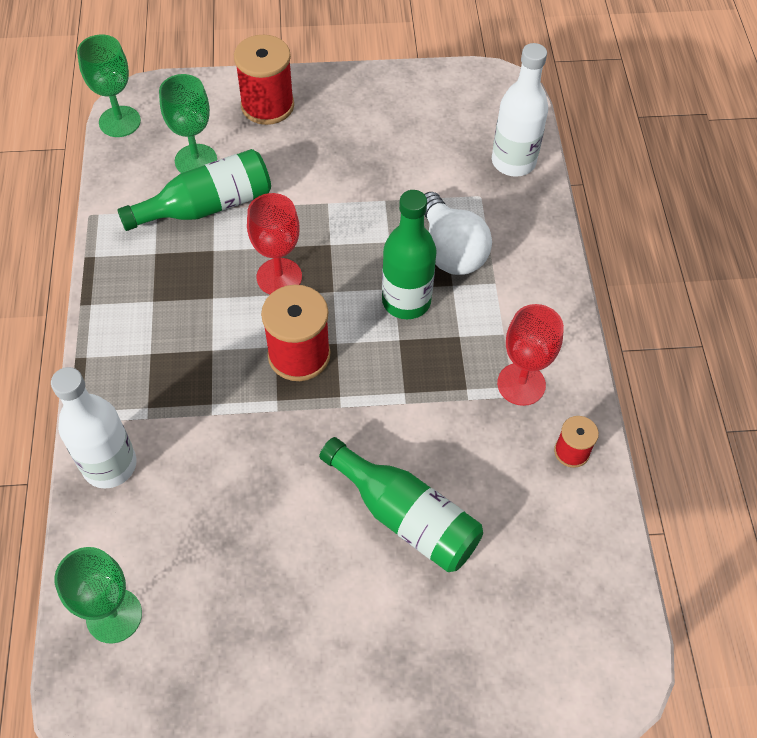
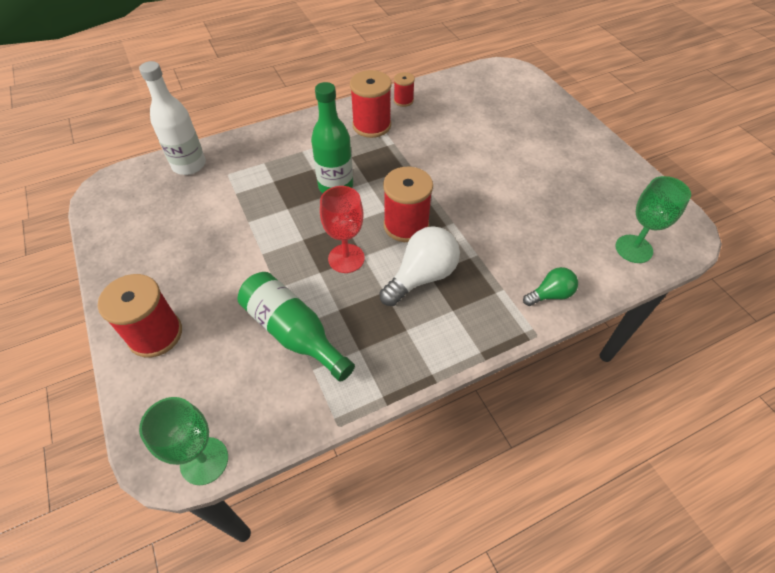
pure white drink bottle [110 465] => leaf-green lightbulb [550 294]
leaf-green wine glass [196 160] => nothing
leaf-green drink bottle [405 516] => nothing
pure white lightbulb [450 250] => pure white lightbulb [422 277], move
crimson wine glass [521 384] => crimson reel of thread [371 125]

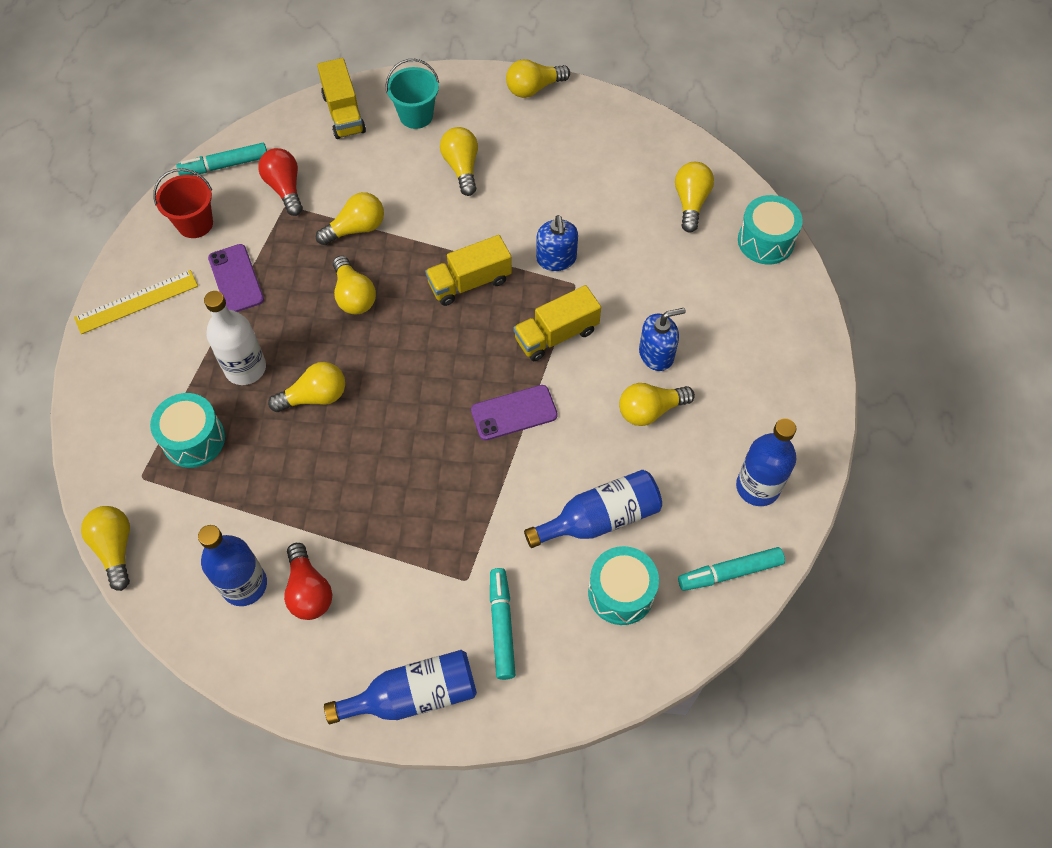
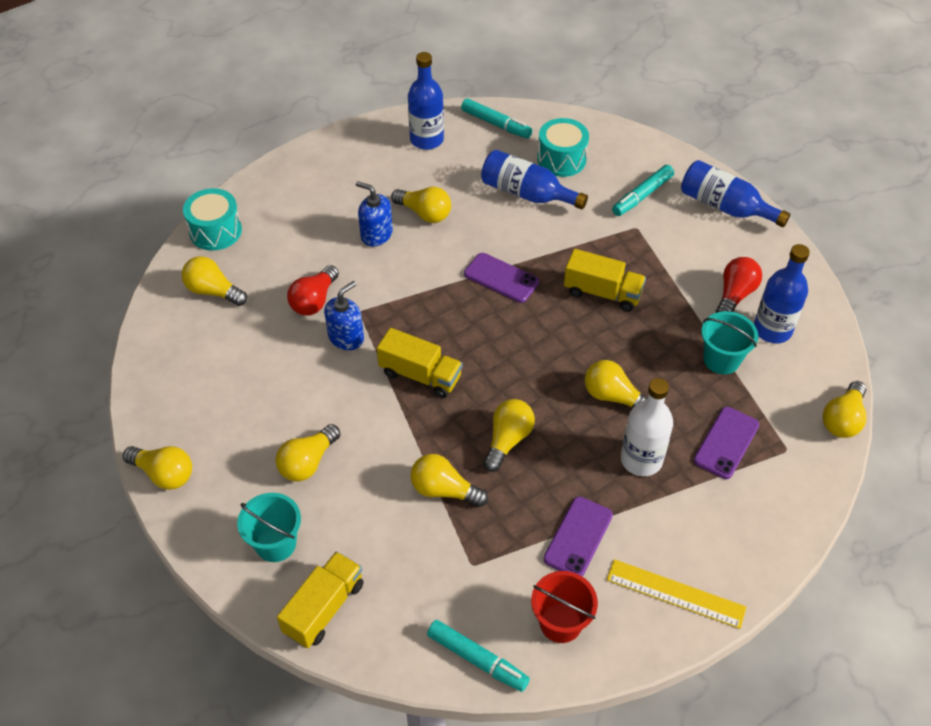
aqua snare drum [194 439] => purple smartphone [726 443]
crimson lightbulb [285 188] => crimson lightbulb [314 300], move
bright yellow truck [556 335] => bright yellow truck [602 293], move
bright yellow lightbulb [691 202] => bright yellow lightbulb [213 291], 60 degrees clockwise
nothing => aqua pail [721 359]

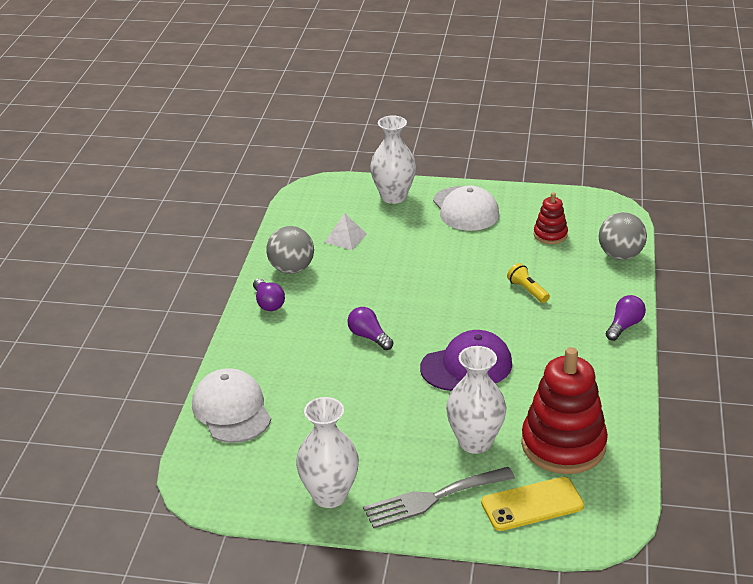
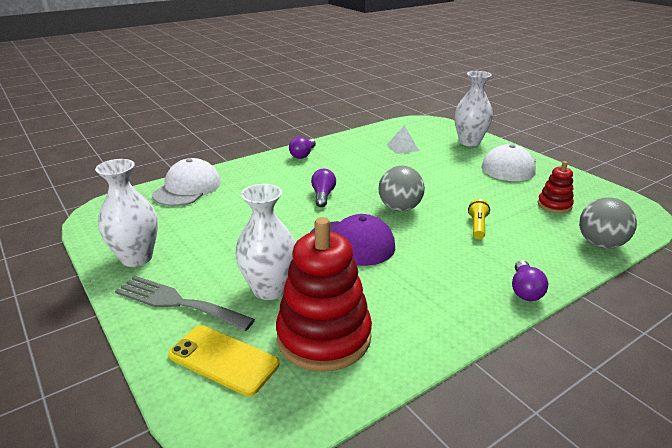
gray sphere [291 269] => gray sphere [400 208], move
purple lightbulb [624 326] => purple lightbulb [525 290], 105 degrees clockwise

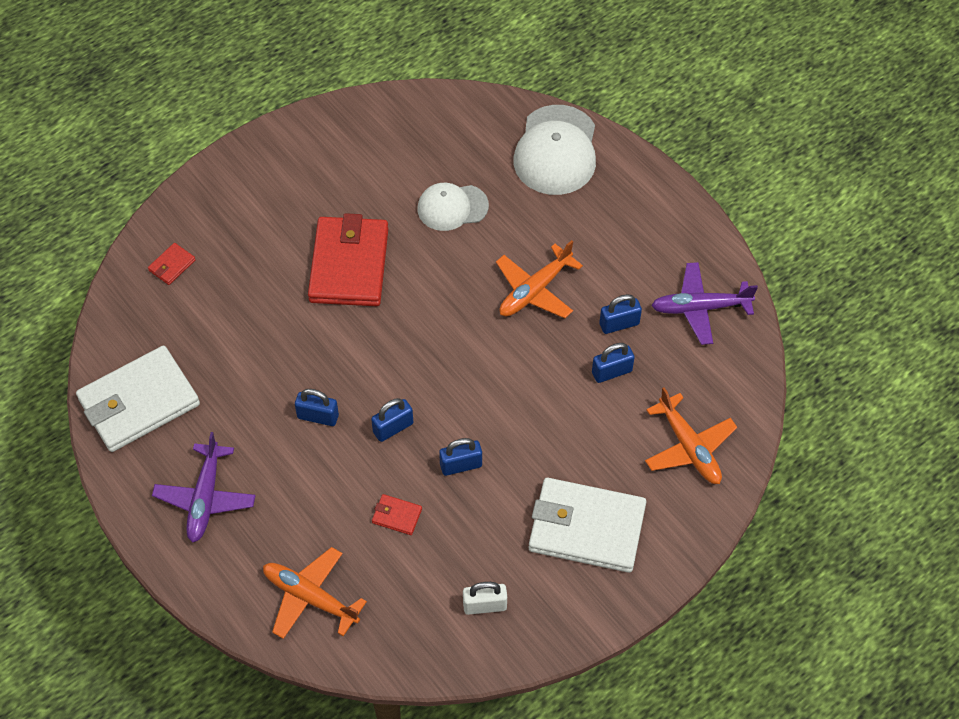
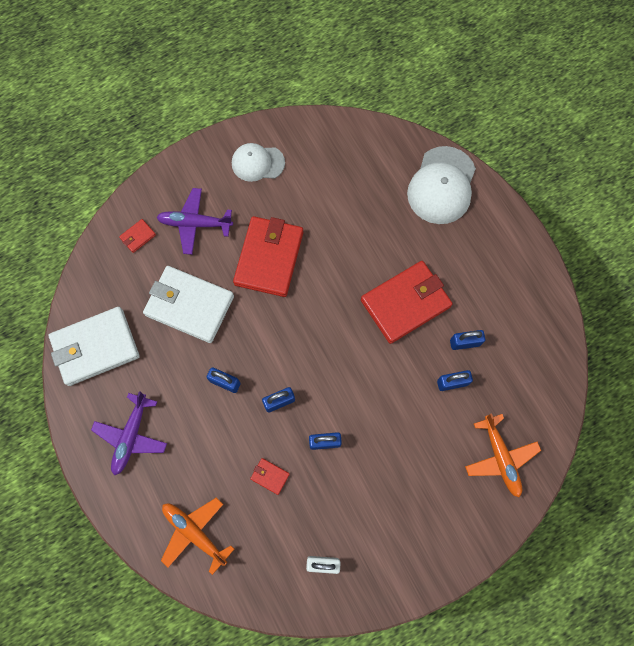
pure white peaked cap [452 207] => pure white peaked cap [257 163], move
orange-coloured plane [535 290] => crimson card wallet [405 303]
pure white card wallet [586 528] => pure white card wallet [189 306], move
purple plane [700 308] => purple plane [195 224], move

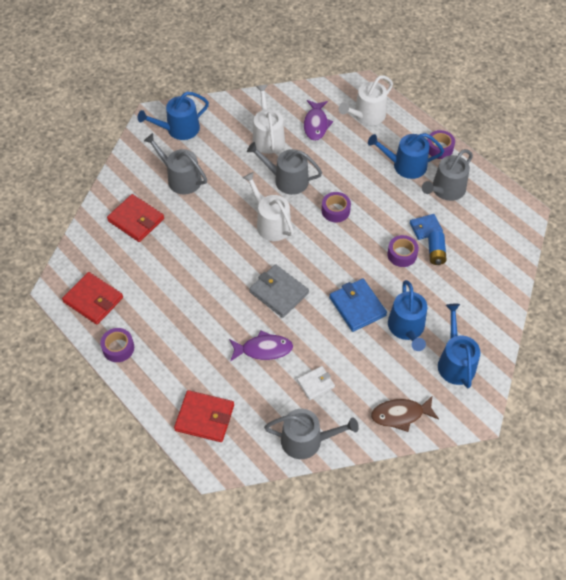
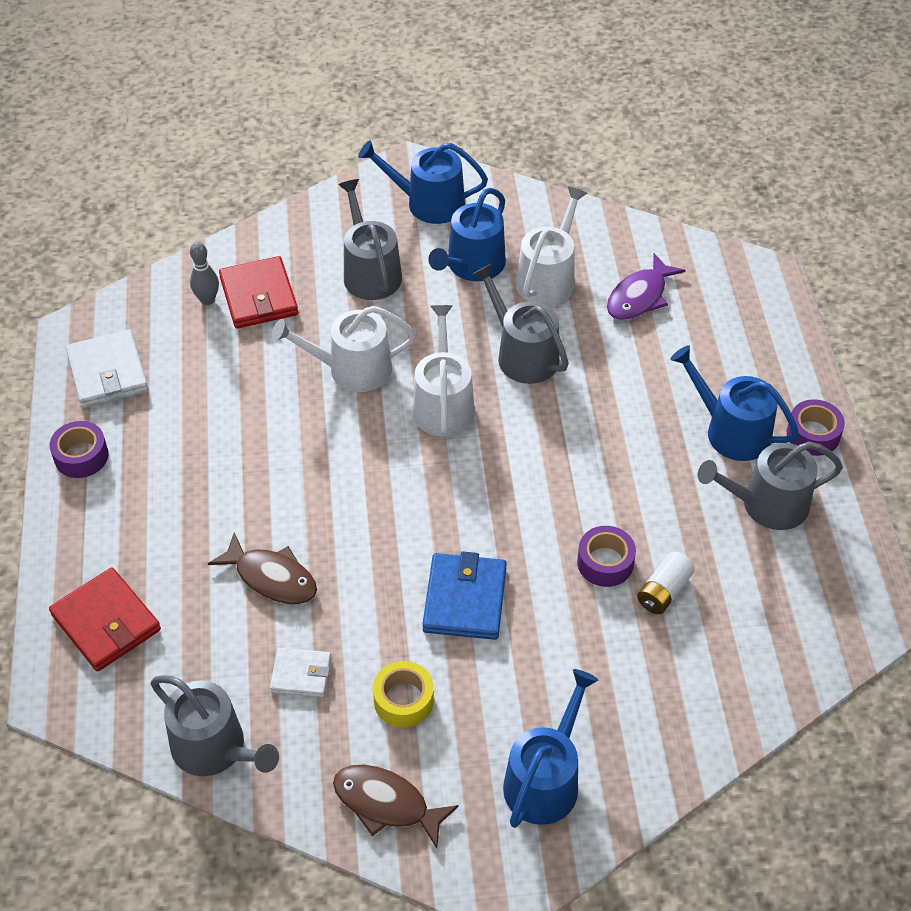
crimson card wallet [93 300] => pure white card wallet [108 372]
purple fish [263 349] => russet fish [272 577]
gray card wallet [279 292] => nothing
purple tape [335 210] => nothing
pure white sprinkling can [366 115] => pure white sprinkling can [352 369], move
blue sprinkling can [407 328] => blue sprinkling can [472 265], move
blue card wallet [425 228] => nothing
blue AA battery [436 252] => pure white AA battery [663 591]
nothing => gray skittle [207 300]
nothing => bright yellow tape [403 700]

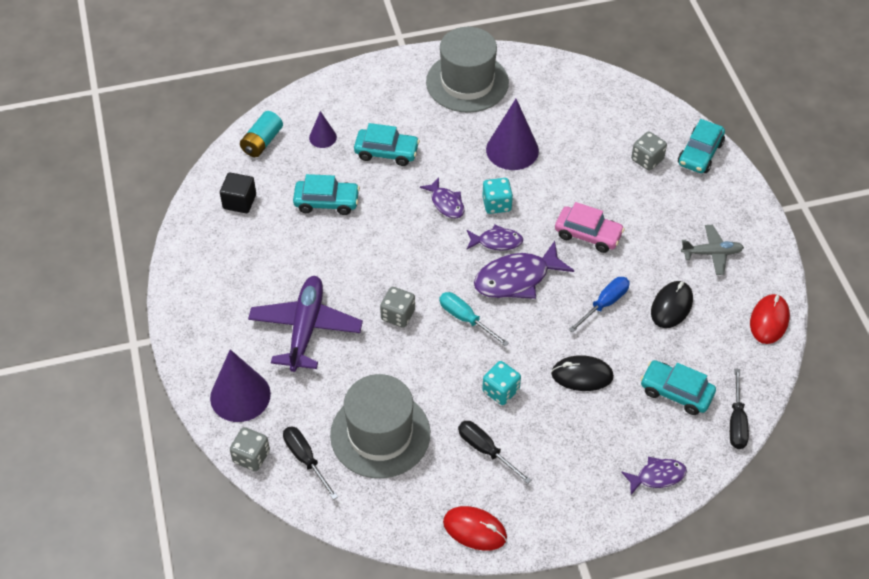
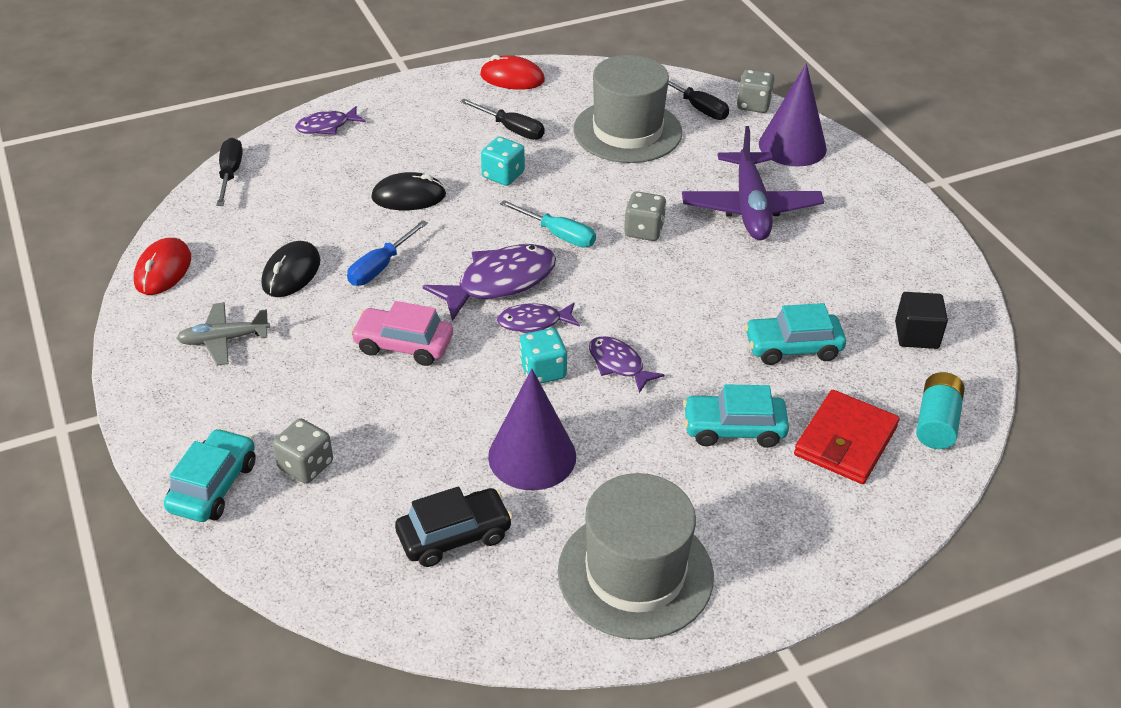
purple solid cone [322 137] => crimson card wallet [845 441]
aqua toy car [676 392] => nothing
nothing => ebony toy car [454 535]

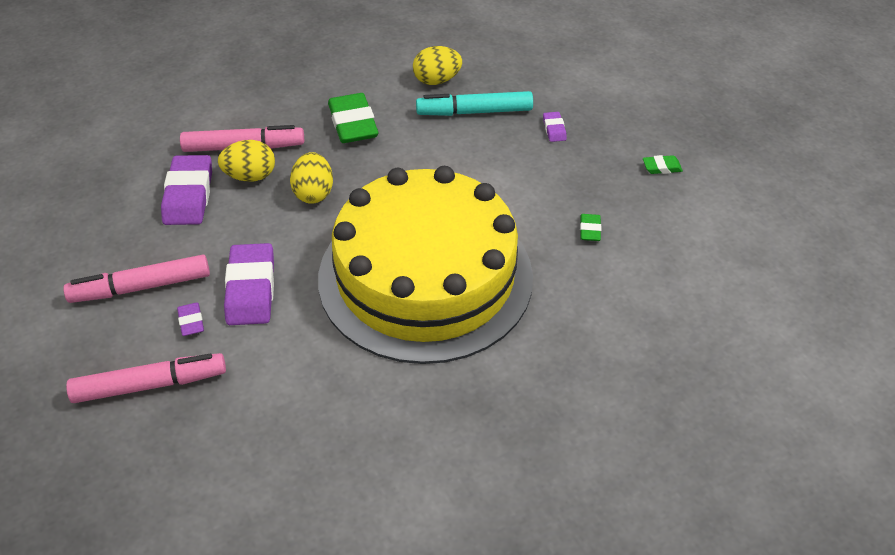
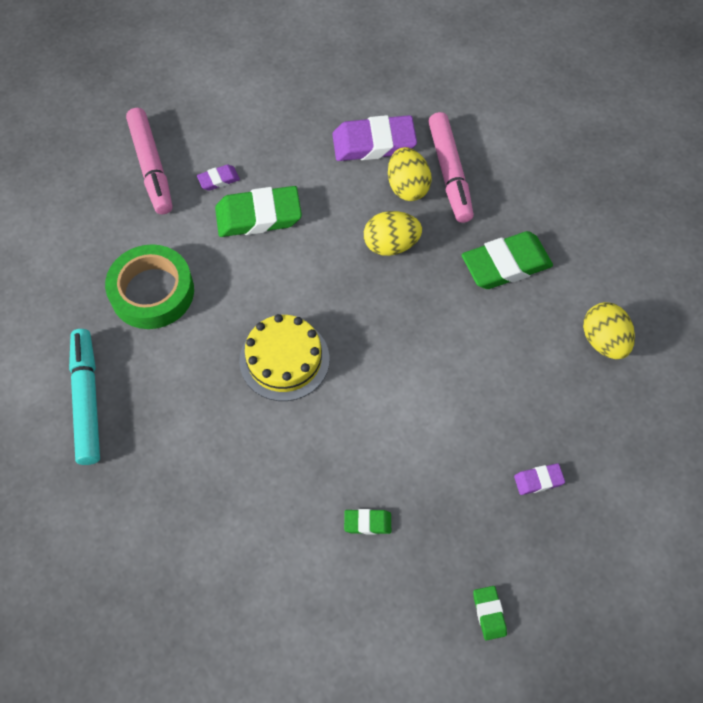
rosy marker [142 287] => nothing
purple pencil eraser [251 289] => leaf-green pencil eraser [258 216]
bright yellow gateau [425 276] => bright yellow gateau [284 359], x0.42
aqua marker [475 112] => aqua marker [87 401], move
nothing => leaf-green tape [152 292]

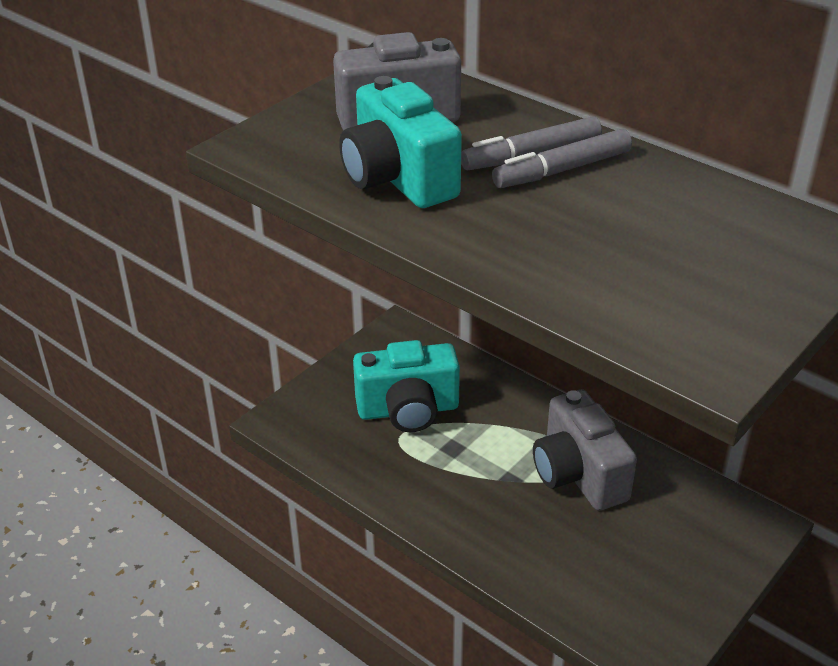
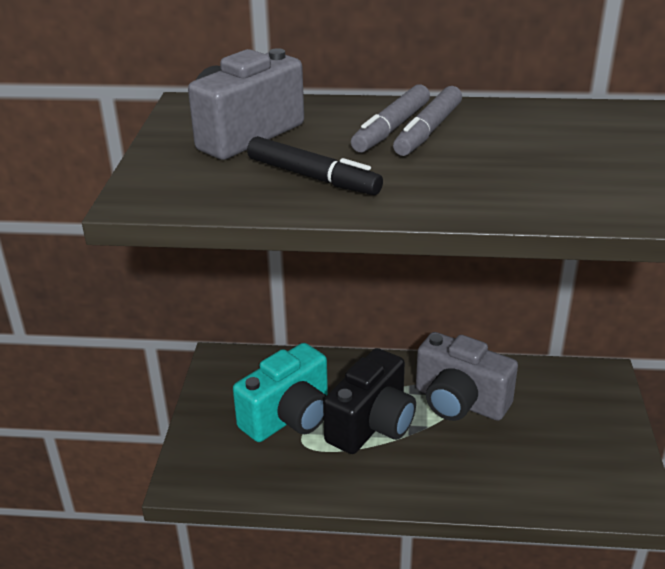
aqua compact camera [398 179] => ebony marker [313 177]
nothing => ebony compact camera [372 425]

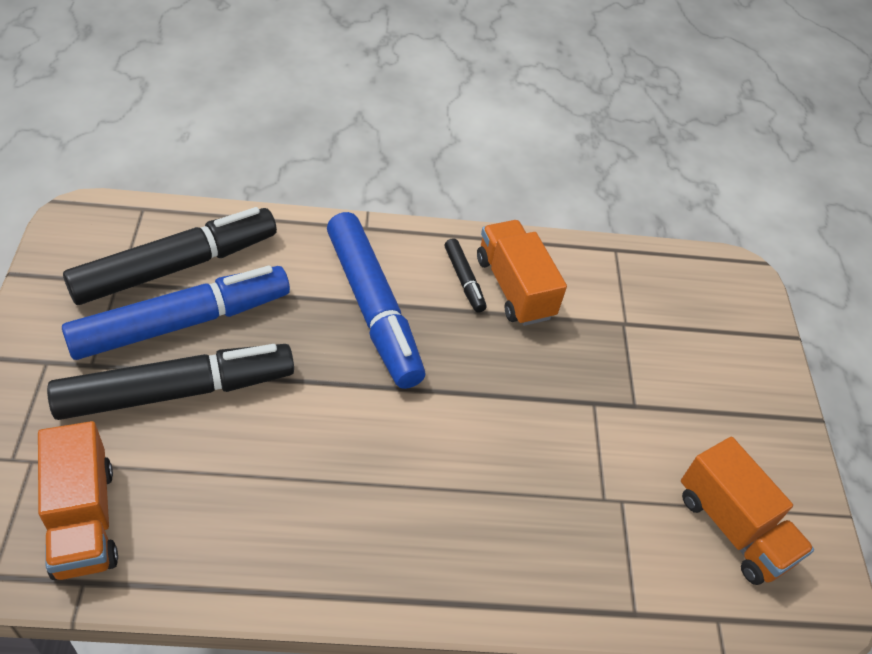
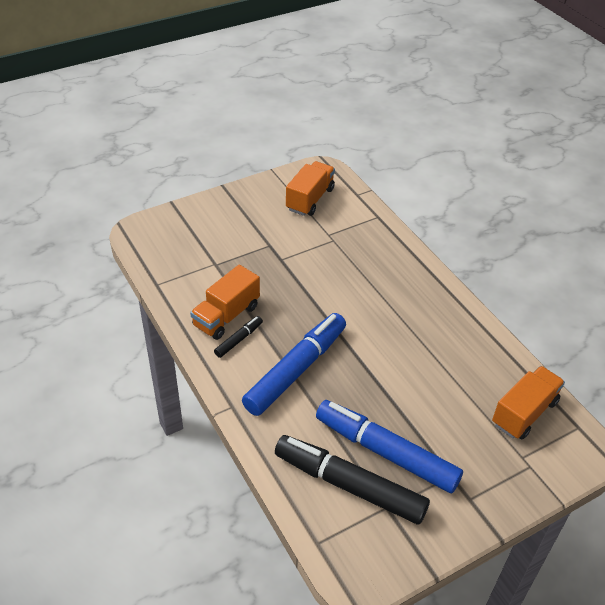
ebony marker [177 391] => nothing

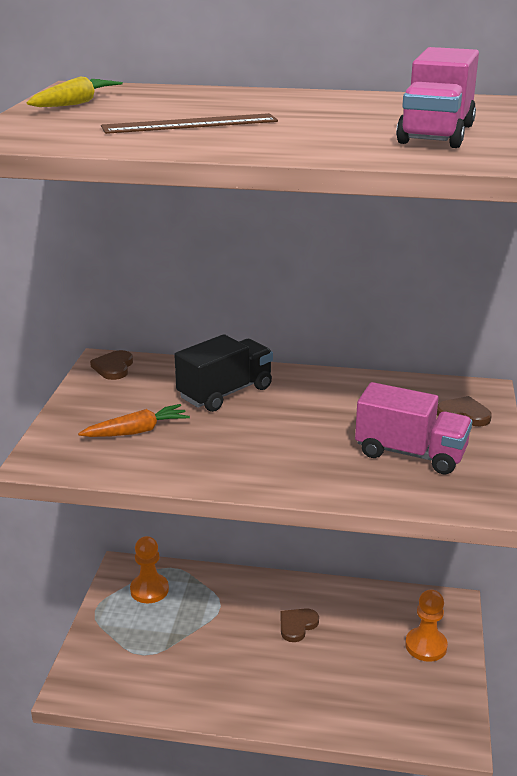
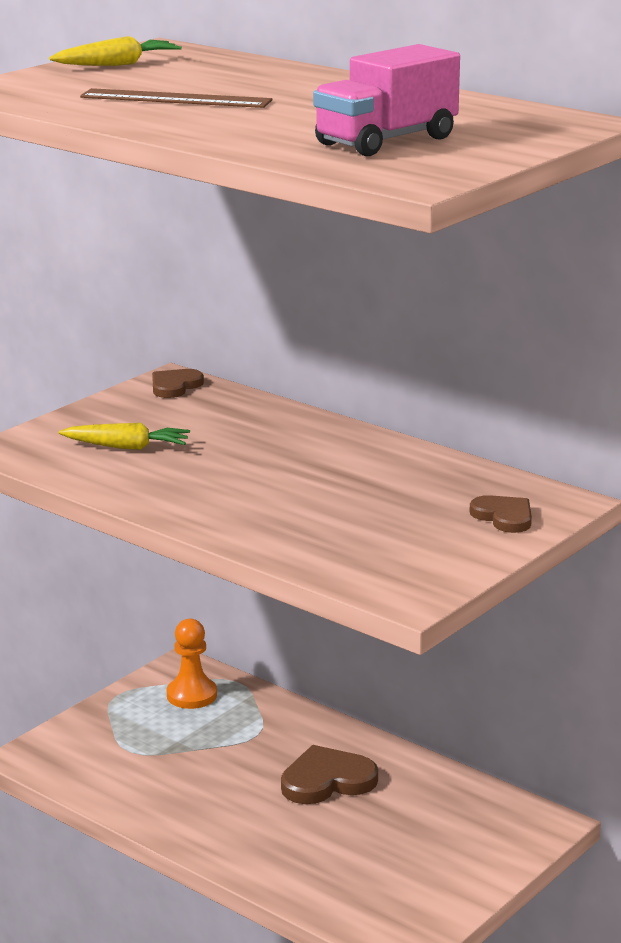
orange-coloured root vegetable [136 431] => bright yellow root vegetable [126 447]
ebony truck [225 393] => nothing
russet love heart [297 625] => russet love heart [327 780], x1.58
rosy truck [410 453] => nothing
orange-coloured pawn [426 646] => nothing

